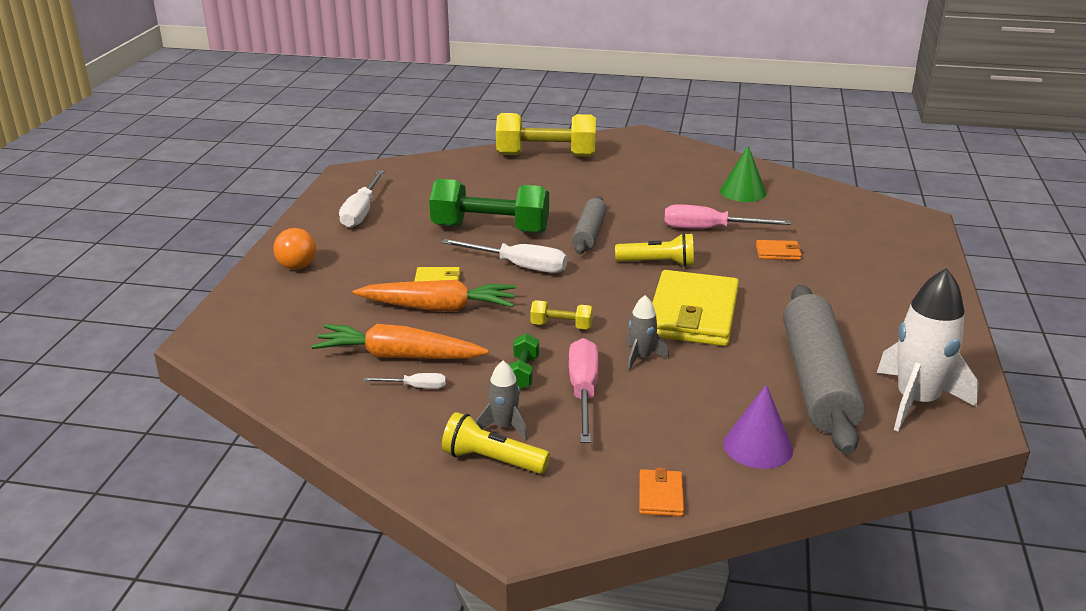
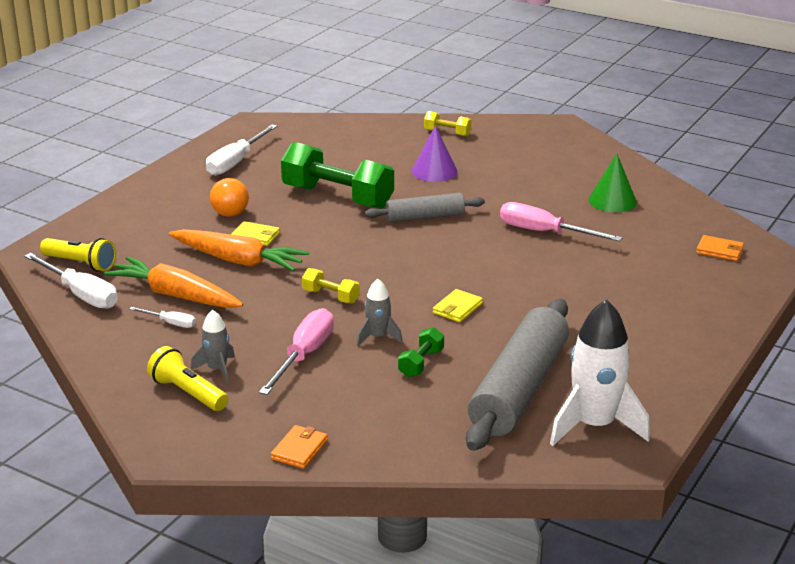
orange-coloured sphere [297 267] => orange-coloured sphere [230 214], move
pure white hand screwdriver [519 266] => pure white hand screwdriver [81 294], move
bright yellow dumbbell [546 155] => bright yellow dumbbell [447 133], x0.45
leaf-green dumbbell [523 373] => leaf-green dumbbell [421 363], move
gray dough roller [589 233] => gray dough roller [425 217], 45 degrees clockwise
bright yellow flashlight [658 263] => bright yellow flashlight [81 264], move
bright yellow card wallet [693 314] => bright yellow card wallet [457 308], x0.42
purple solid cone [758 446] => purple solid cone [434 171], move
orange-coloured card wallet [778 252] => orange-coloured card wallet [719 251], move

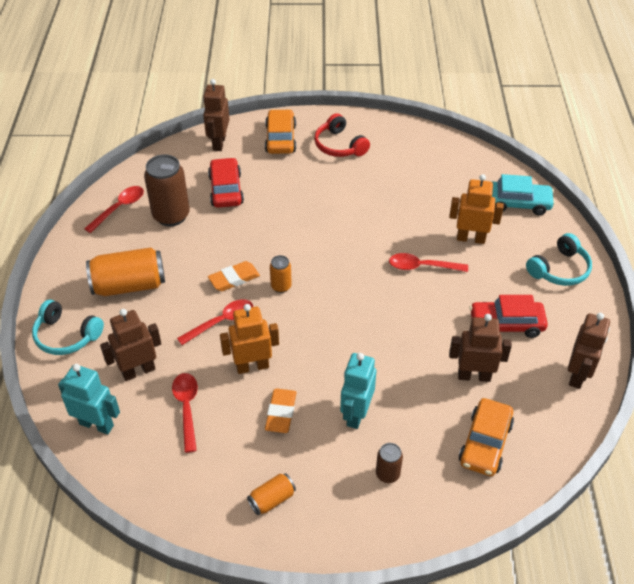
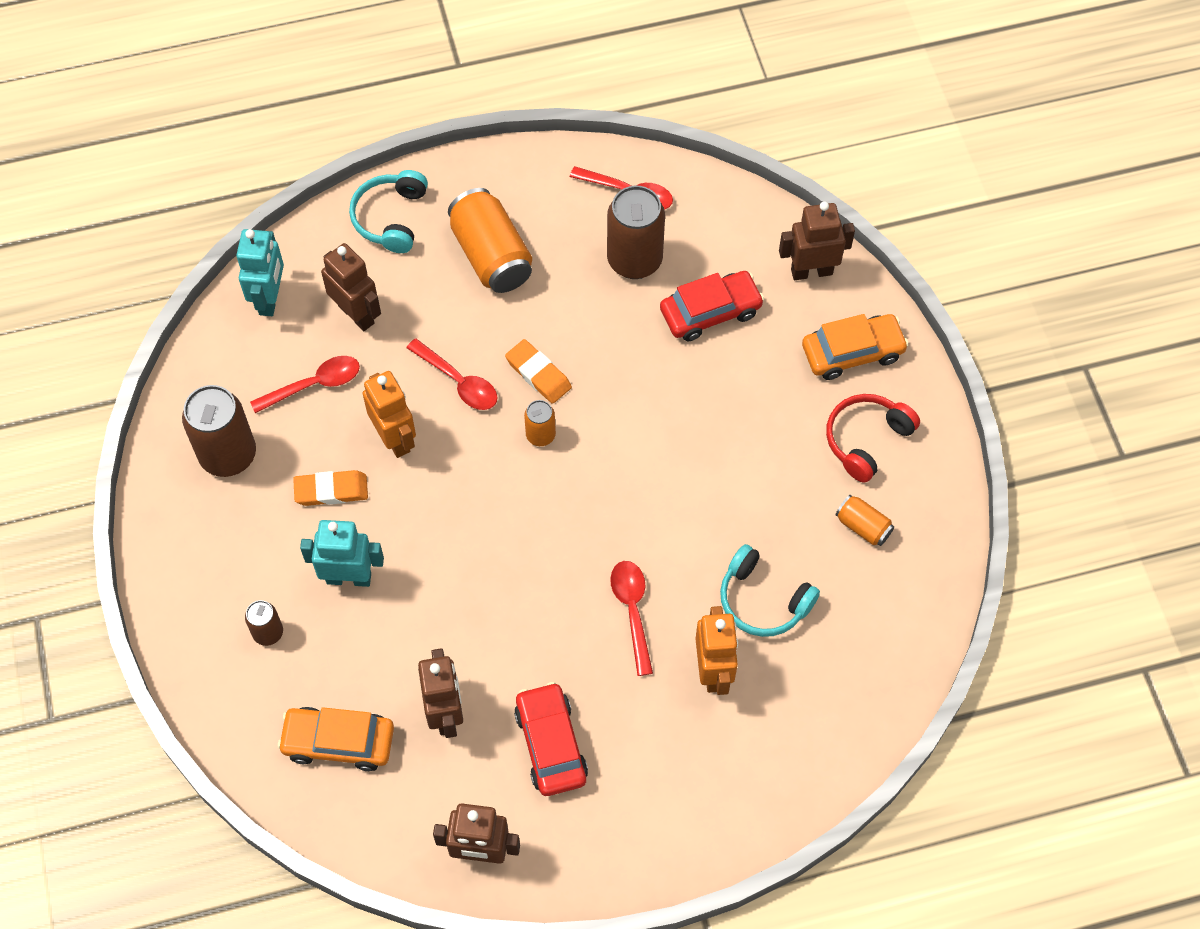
orange-coloured tin [272 499] => orange-coloured tin [863 526], move
aqua toy car [518 203] => nothing
aqua over-ear headphones [559 269] => aqua over-ear headphones [763 600], move
nothing => russet tin [228 455]

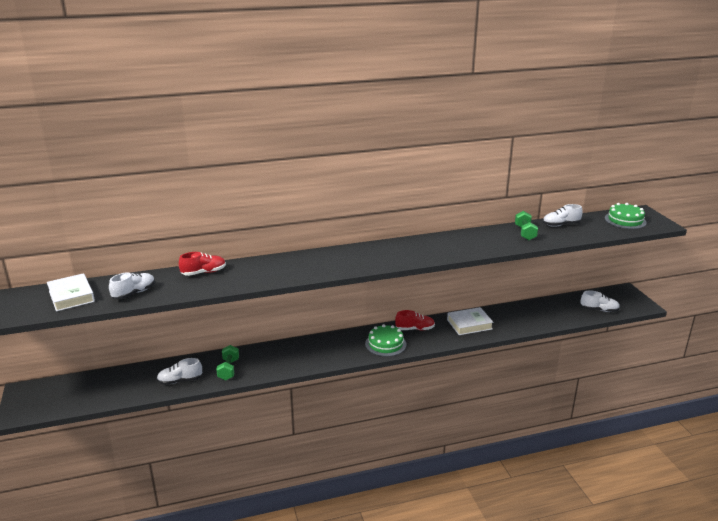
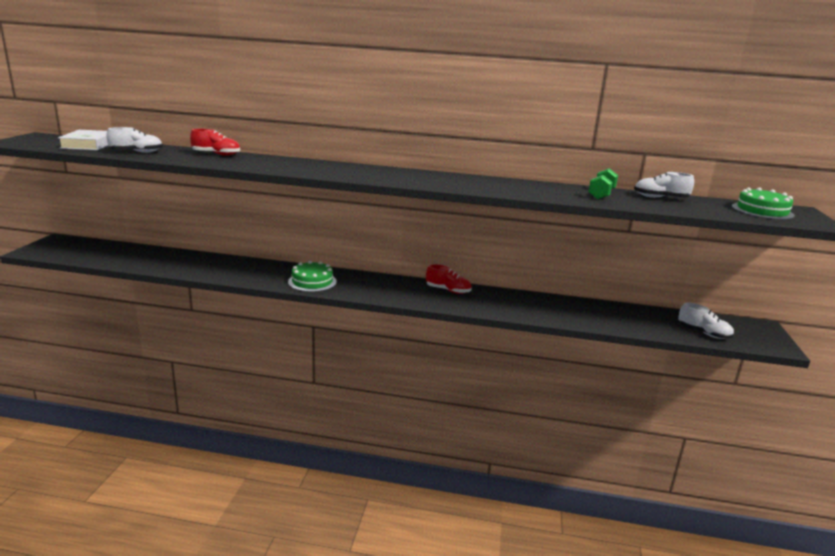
pure white lace-up shoe [180 380] => nothing
leaf-green dumbbell [228 369] => nothing
leaf-green gateau [385 344] => leaf-green gateau [312 282], move
pure white hardcover [469 324] => nothing

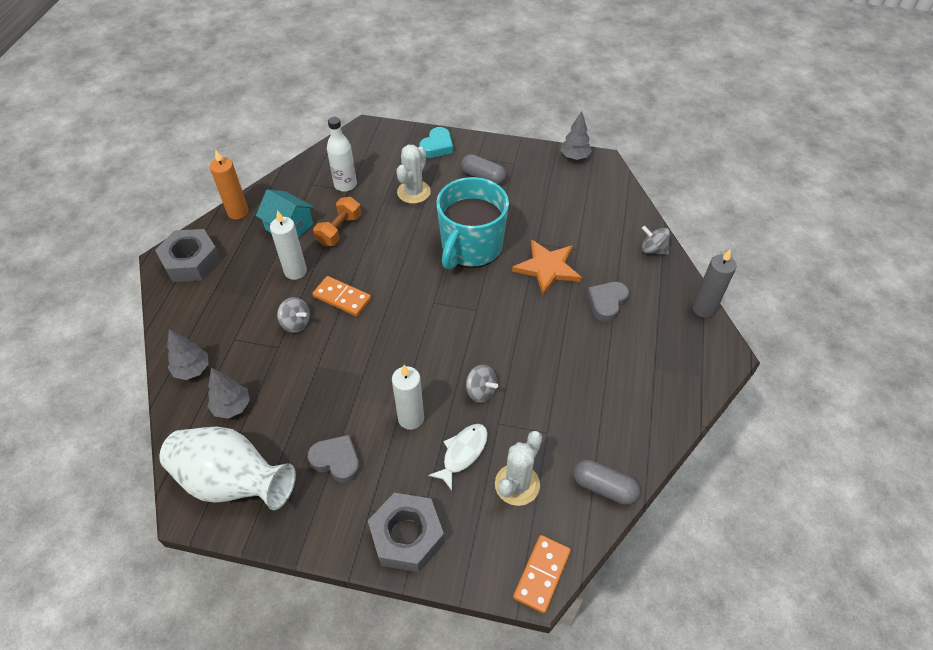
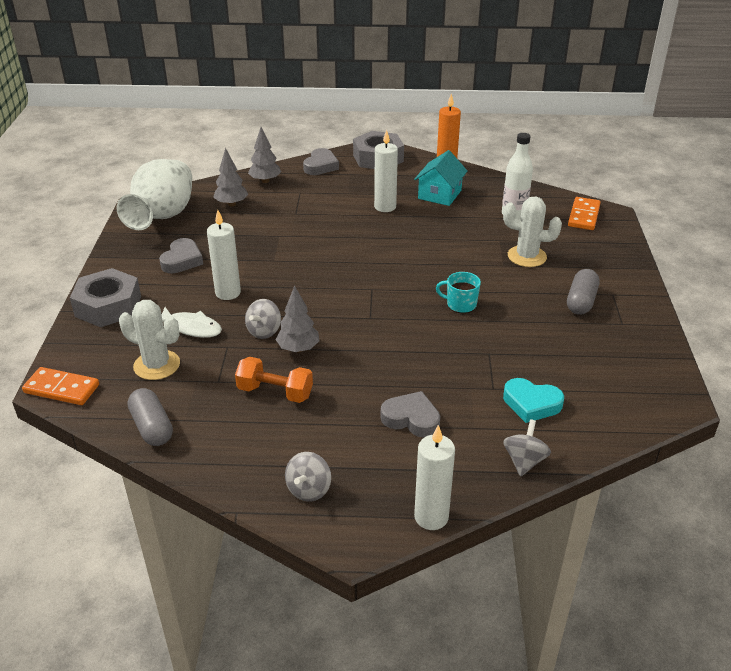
gray whirligig [296 323] => gray whirligig [309 489], move
orange-coloured domino [342 298] => orange-coloured domino [583 216], move
orange-coloured dumbbell [339 230] => orange-coloured dumbbell [275 392], move
aqua love heart [437 146] => aqua love heart [531 404], move
aqua mug [471 247] => aqua mug [460 304], x0.41
orange-coloured star [547 268] => nothing
gray fir tree [574 157] => gray fir tree [298 349], move
gray pill shape [604 487] => gray pill shape [152 427], 45 degrees counterclockwise
gray wax candle [703 308] => pure white wax candle [431 517]
nothing => gray love heart [320 166]

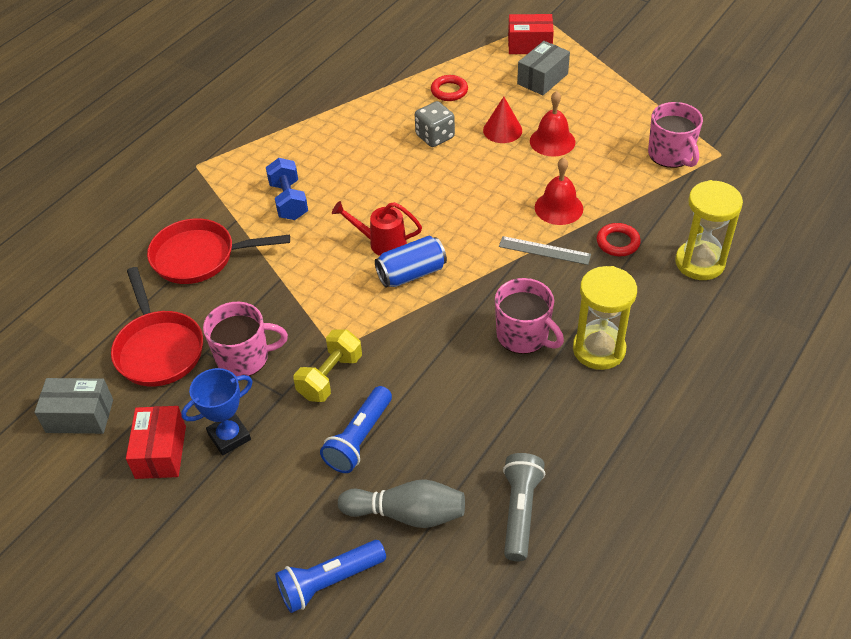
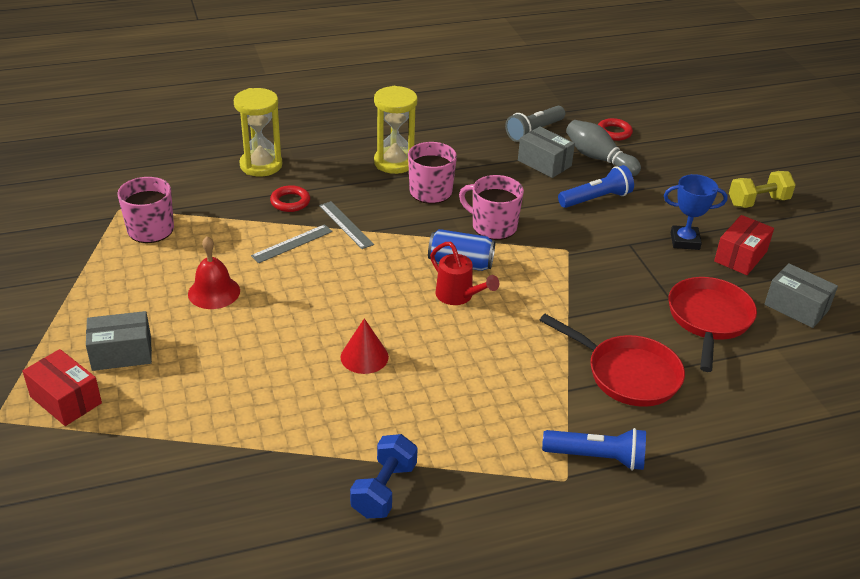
rosy mug [244 358] => rosy mug [493 226], move
blue dumbbell [288 201] => blue dumbbell [384 490], move
blue flashlight [329 581] => blue flashlight [596 457], move
bright yellow dumbbell [330 377] => bright yellow dumbbell [758 202], move
gray game die [435 137] => nothing
crimson torus [449 91] => crimson torus [614 132], move
crimson solid cone [502 130] => crimson solid cone [364 357], move
crimson hand bell [558 208] => gray measuring stick [292 243]
nothing => gray box [544 163]

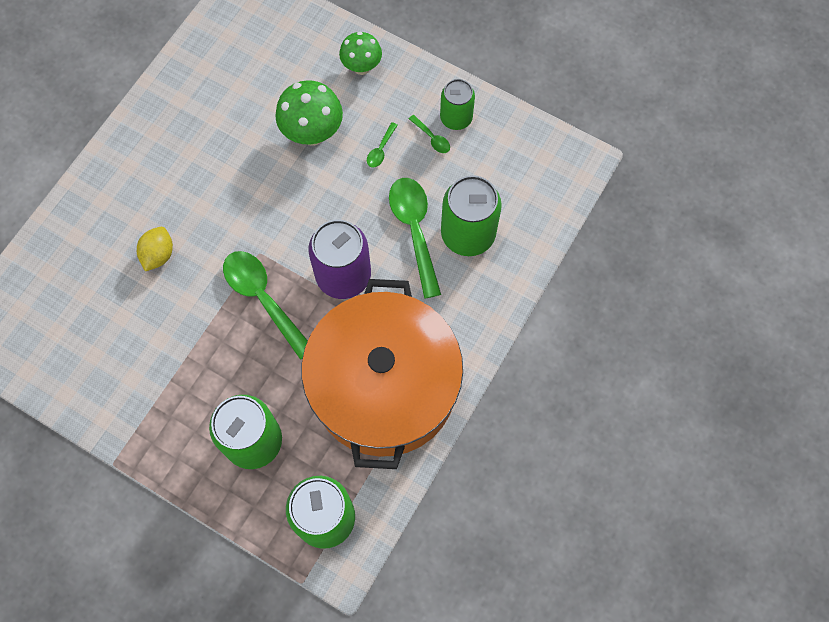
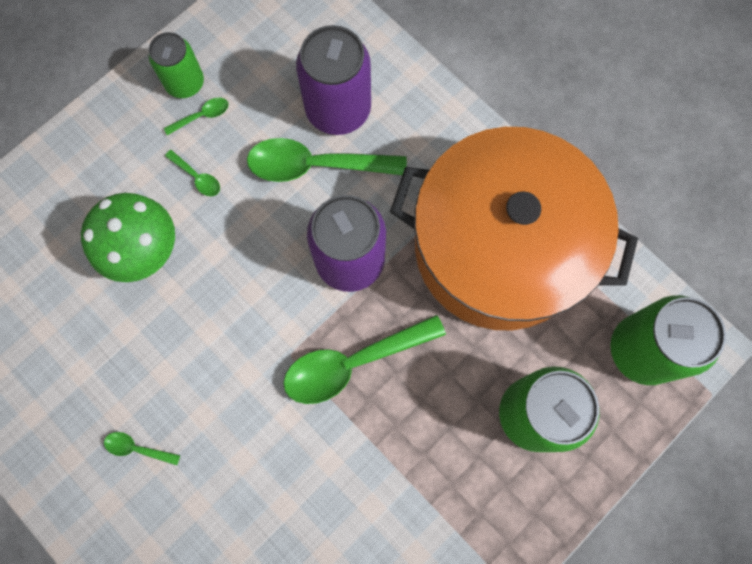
bright yellow citrus fruit [158 254] => nothing
leaf-green toadstool [361 67] => nothing
leaf-green tin [468 234] => purple tin [338 109]
nothing => leaf-green spoon [137 448]

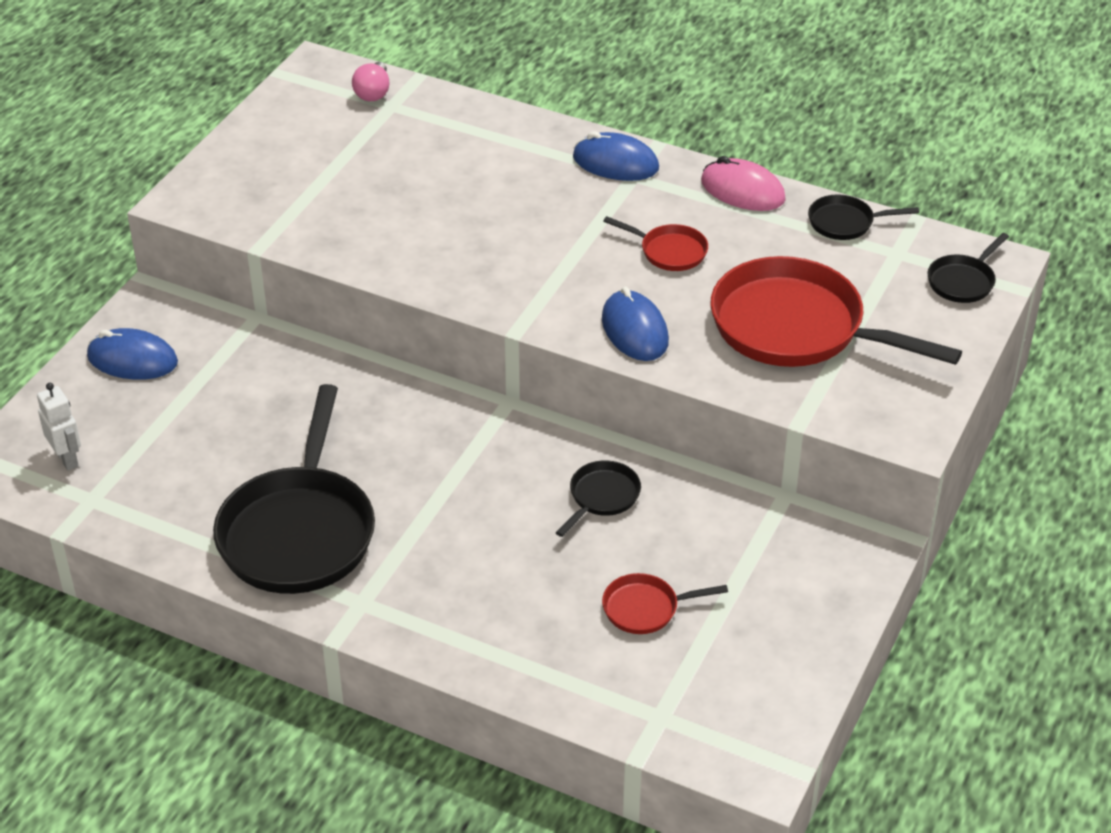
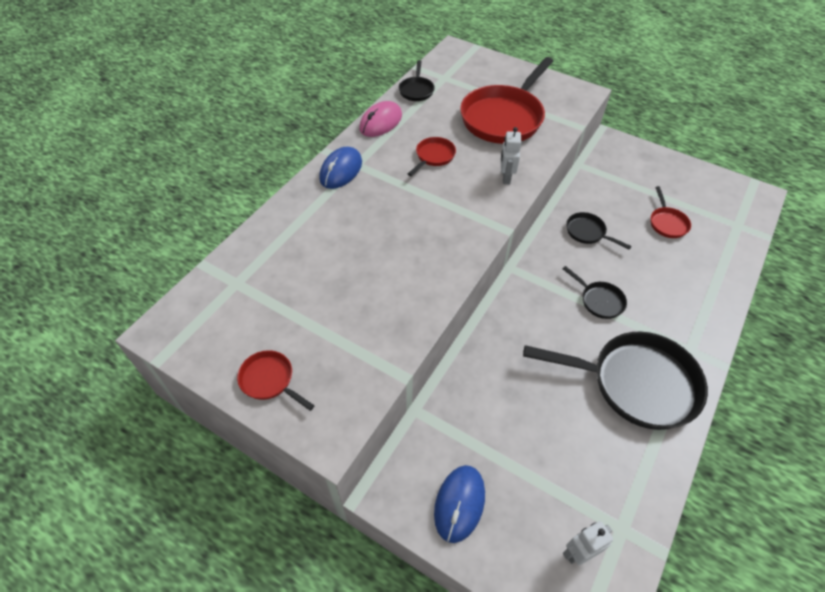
rosy lightbulb [373 93] => nothing
blue PC mouse [634 330] => pure white robot figure [505 177]
ebony frying pan [963 281] => ebony frying pan [599 300], move
nothing => crimson frying pan [270 380]

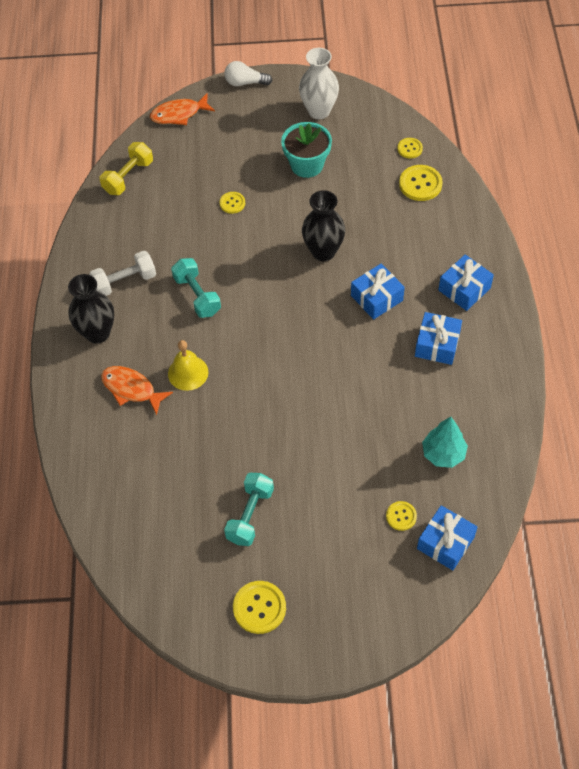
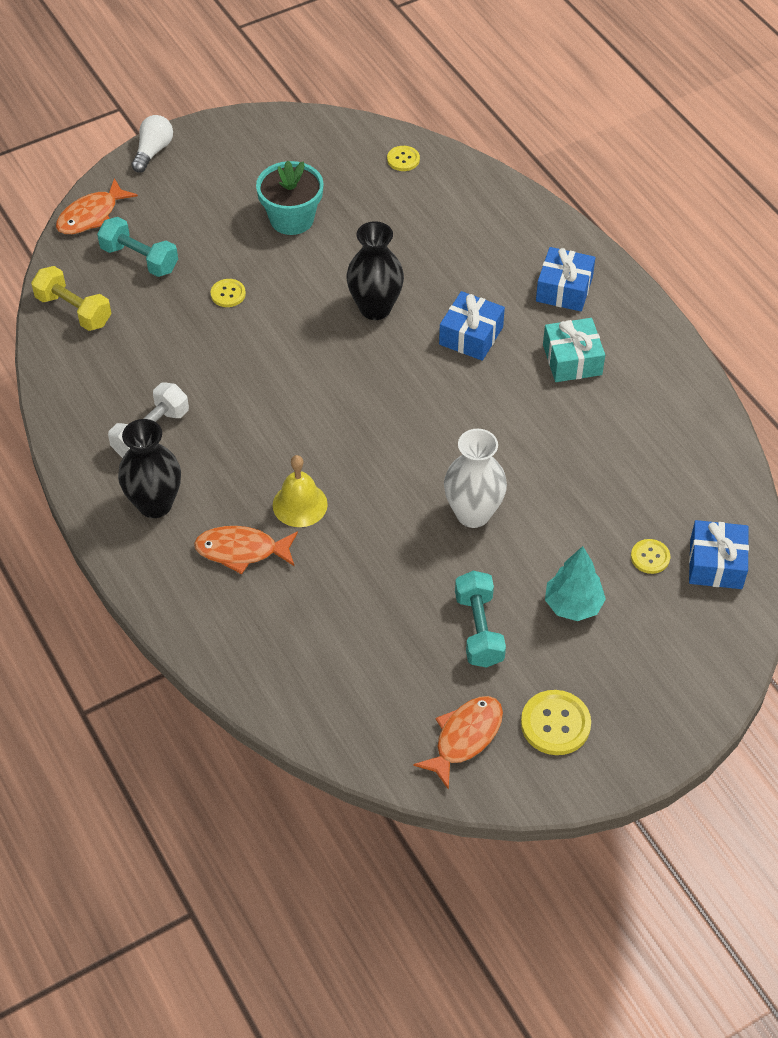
bright yellow dumbbell [128 177] => bright yellow dumbbell [74 310], 60 degrees counterclockwise
aqua dumbbell [197 295] => aqua dumbbell [139 259], move
pure white lightbulb [245 83] => pure white lightbulb [153 151], 135 degrees clockwise
pure white vase [319 111] => pure white vase [473 514], move
bright yellow shirt button [420 184] => nothing
blue gift [437 344] => aqua gift [572 360]
aqua fir tree [443 454] => aqua fir tree [573 605], move
nothing => orange-coloured fish [465 737]

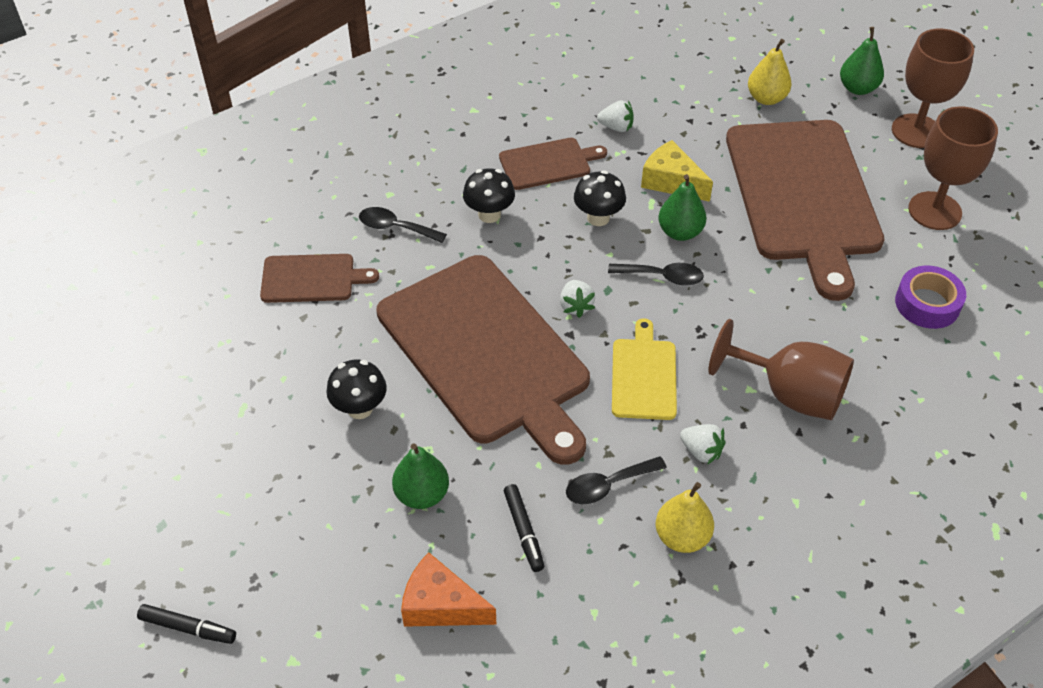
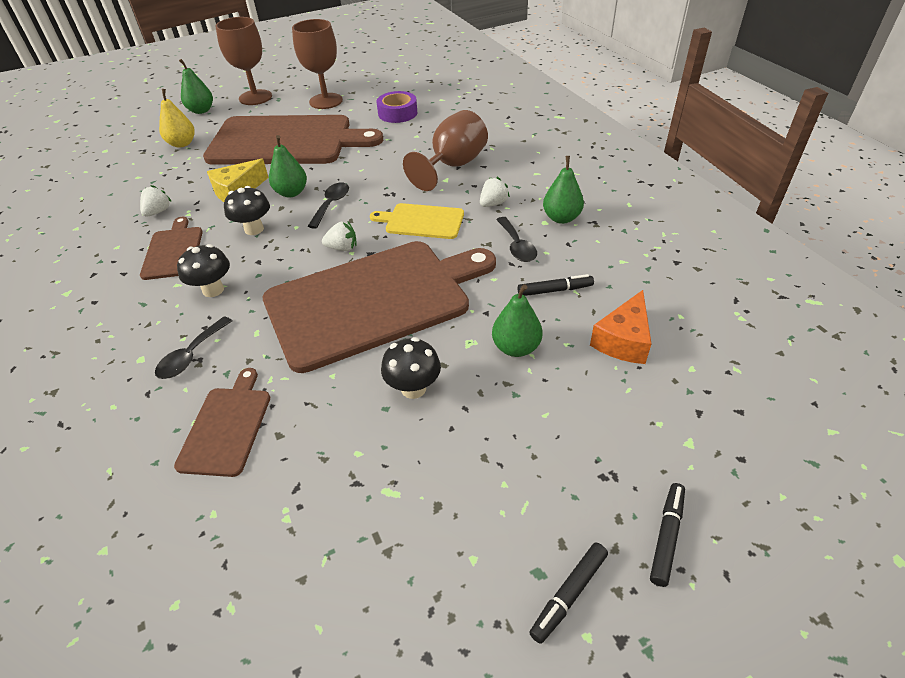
bright yellow pear fruit [682 537] => leaf-green pear fruit [561 218]
nothing => ebony marker [569 594]

